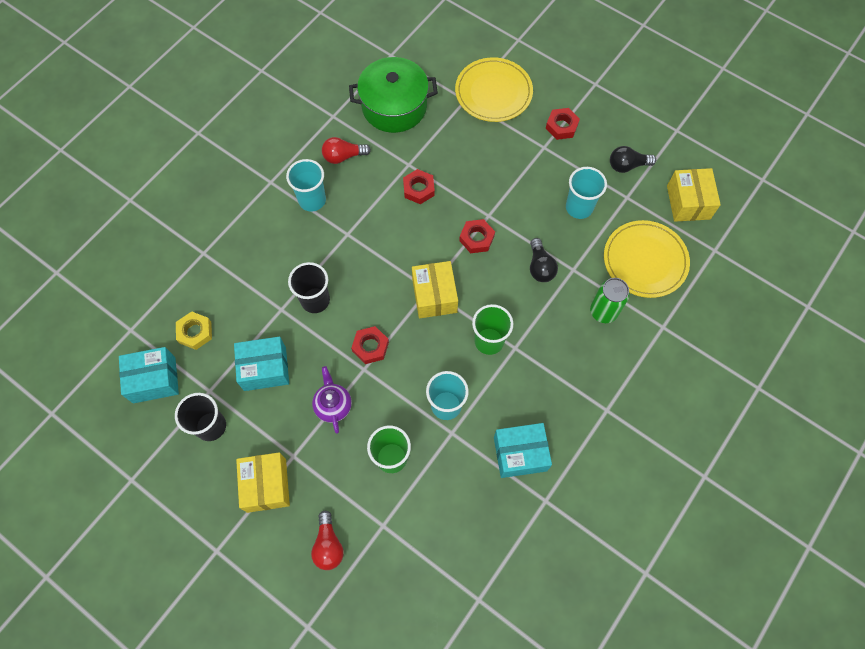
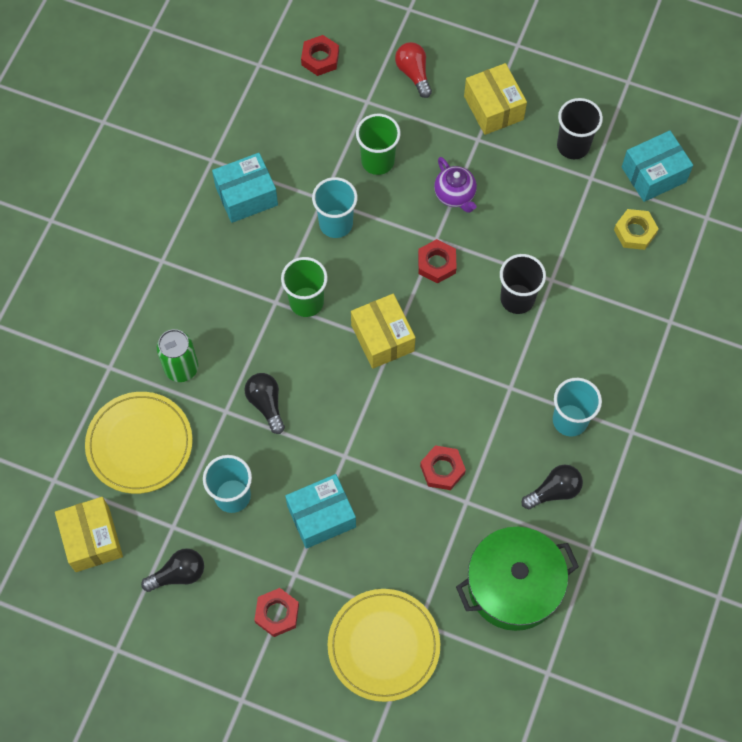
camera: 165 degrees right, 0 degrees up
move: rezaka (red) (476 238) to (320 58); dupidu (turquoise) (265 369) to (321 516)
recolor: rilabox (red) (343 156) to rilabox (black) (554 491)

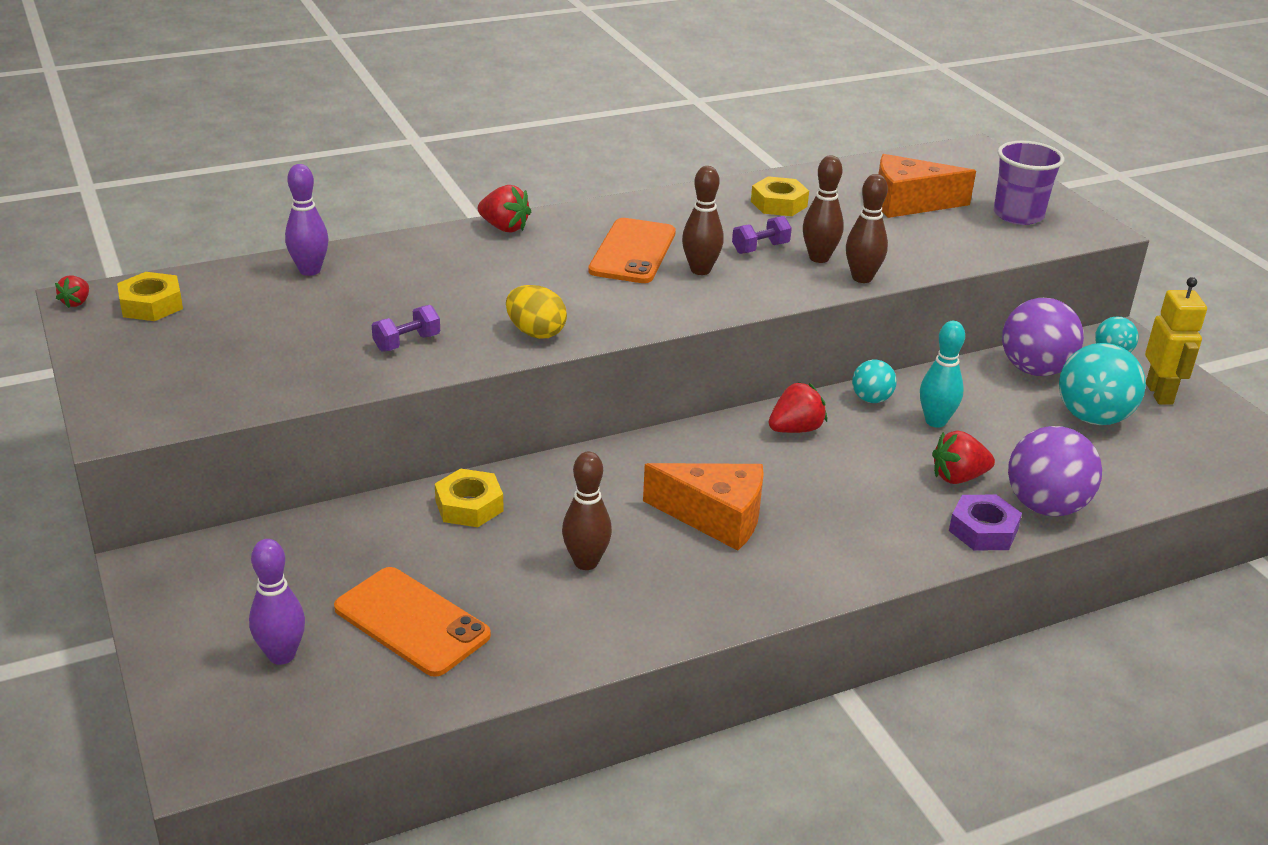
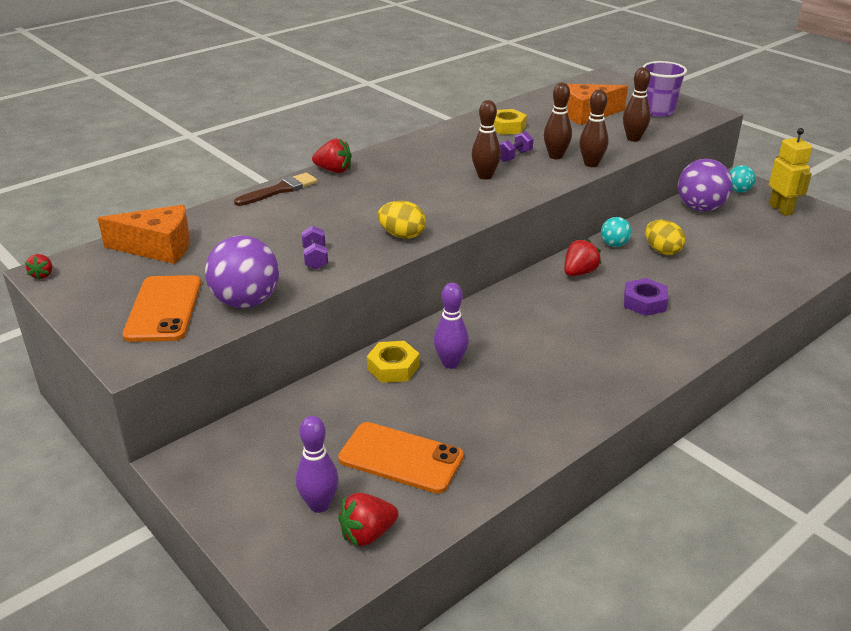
camera: 15 degrees left, 0 degrees up
delete: rezaka (yellow) (151 305); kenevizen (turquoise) (1092 418)
insert: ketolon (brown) (280 190)
move: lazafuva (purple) (310 270) to (450 363); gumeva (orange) (632 252) to (163 309); kenevizen (purple) (1045 506) to (246 302); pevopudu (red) (958 477) to (367 534); lazafuva (brown) (586 562) to (633 139); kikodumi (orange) (715 517) to (158 248); rezaka (purple) (983 530) to (644 302)
replace: lazafuva (turquoise) (935 421) to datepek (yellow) (662 251)
rotate: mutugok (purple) (407 343) = (315 258) 45 degrees counterclockwise

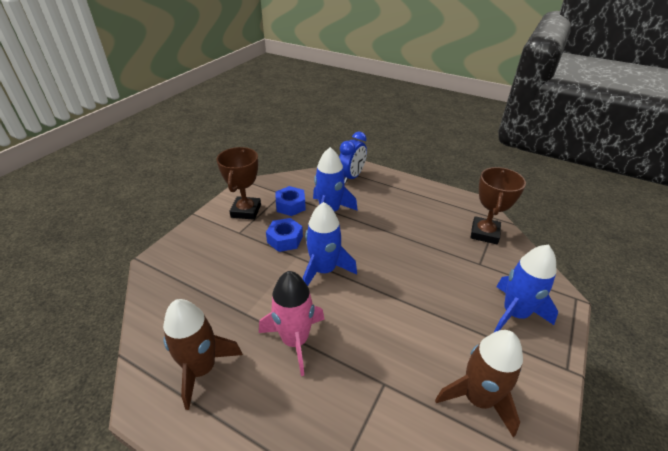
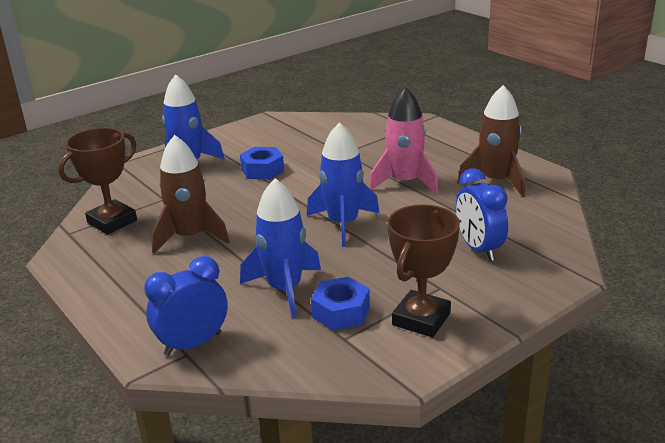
camera: 155 degrees left, 10 degrees down
insert: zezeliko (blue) (478 249)
move: rezaka (blue) (285 239) to (262 170); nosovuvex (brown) (478 398) to (190 237)

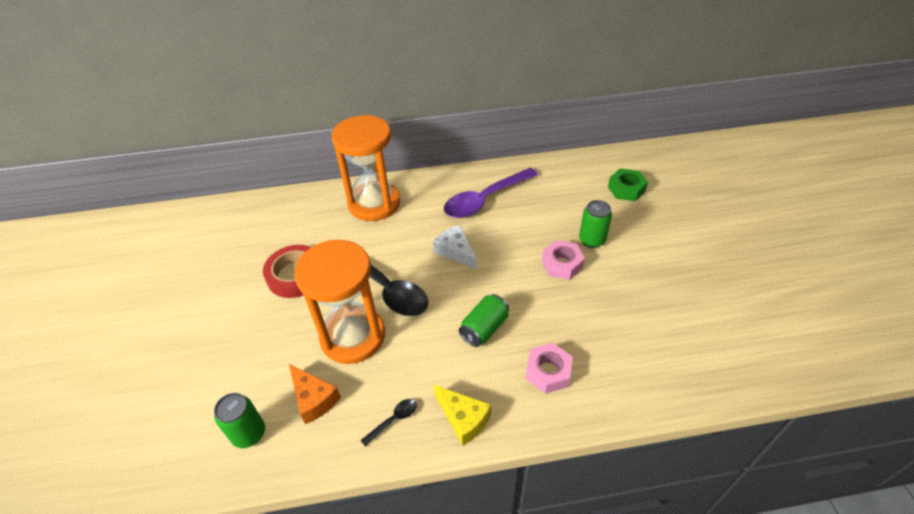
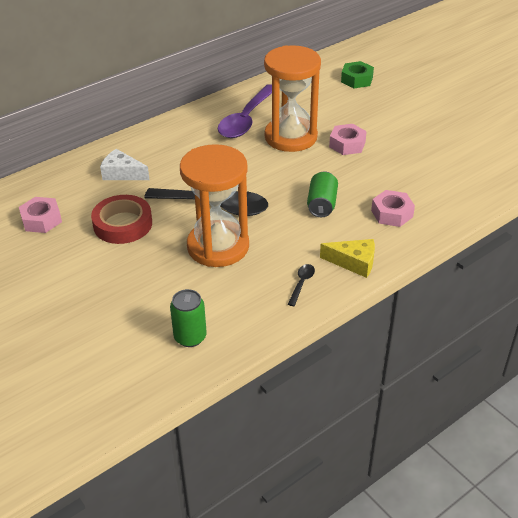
camera: 30 degrees left, 5 degrees down
delete: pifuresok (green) (591 240); kikodumi (orange) (314 399)
insert: rezaka (pink) (41 220)
move: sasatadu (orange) (374 203) to (290 137); kikodumi (white) (456 252) to (122 173)

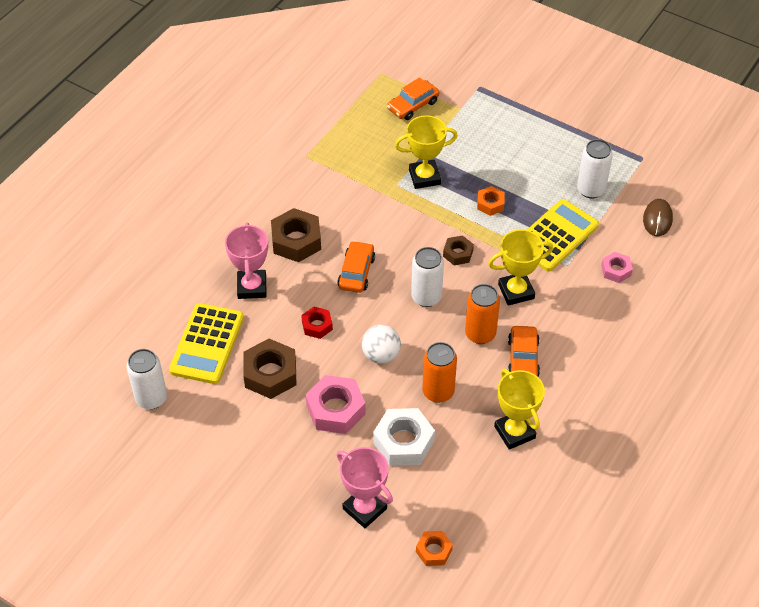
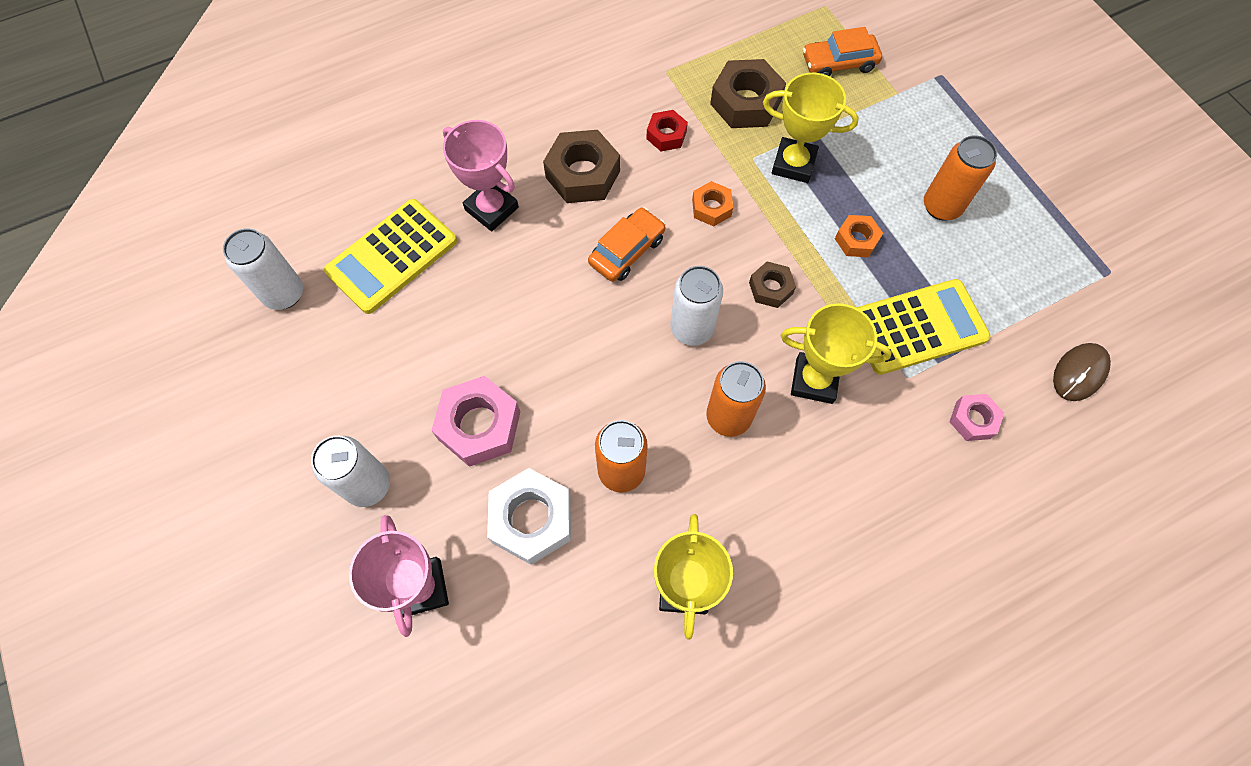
camera: 30 degrees right, 15 degrees up
delete: kenevizen (white) (381 355); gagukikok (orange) (523 358)
insert: pifuresok (orange) (941 206)
move: pifuresok (white) (590 190) to (368 485); rezaka (red) (317 325) to (666 135); rezaka (brown) (270 374) to (745 102); rezaka (orange) (434 551) to (711 208)
rotate: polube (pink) (252 287) = (491 209) 75 degrees counterclockwise

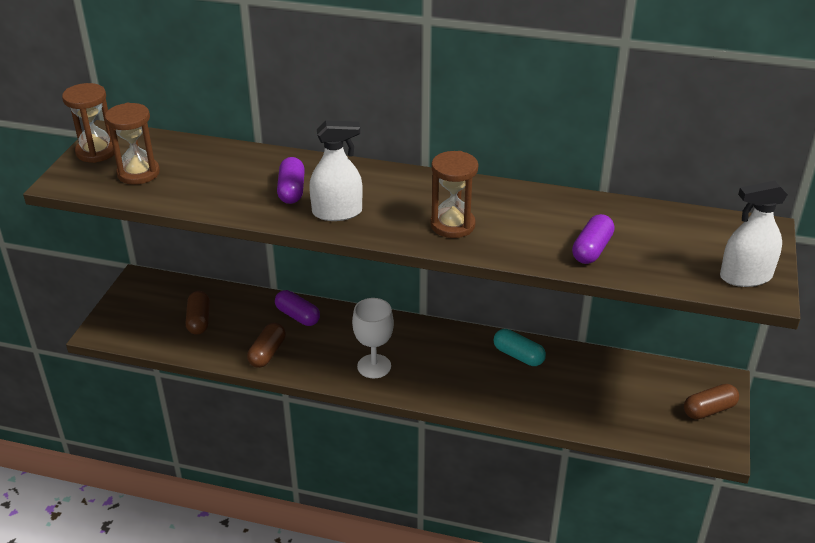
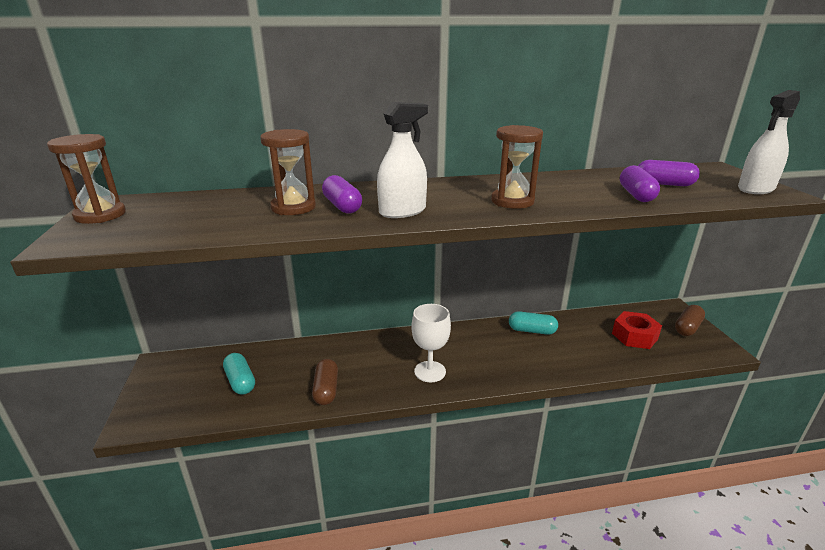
camera: 25 degrees left, 10 degrees down
insert: rezaka (red) (634 336)
move: sasatadu (brown) (138 173) to (293 207); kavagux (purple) (297 316) to (664 184)
recolor: kavagux (brown) (199 320) to kavagux (turquoise) (240 381)

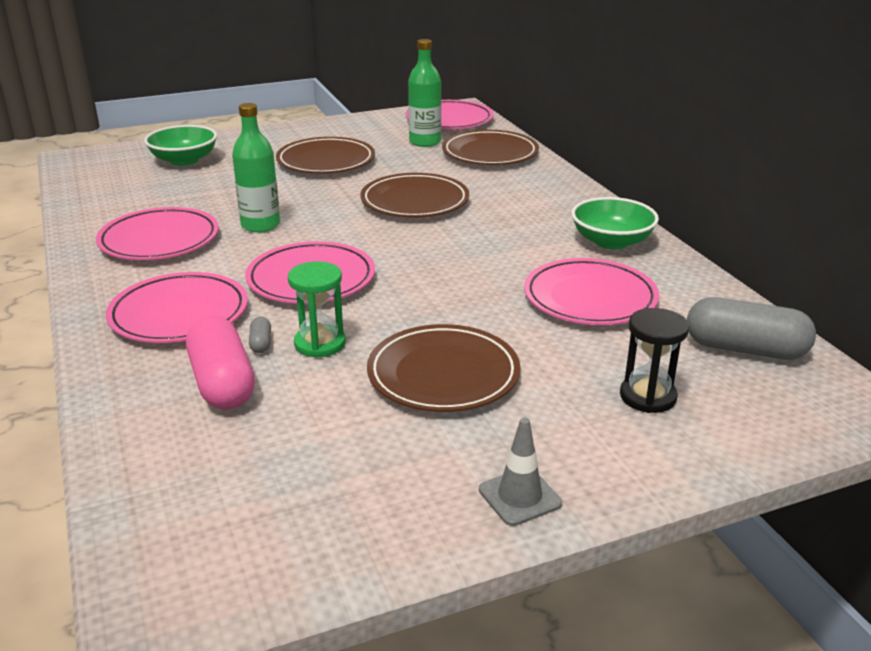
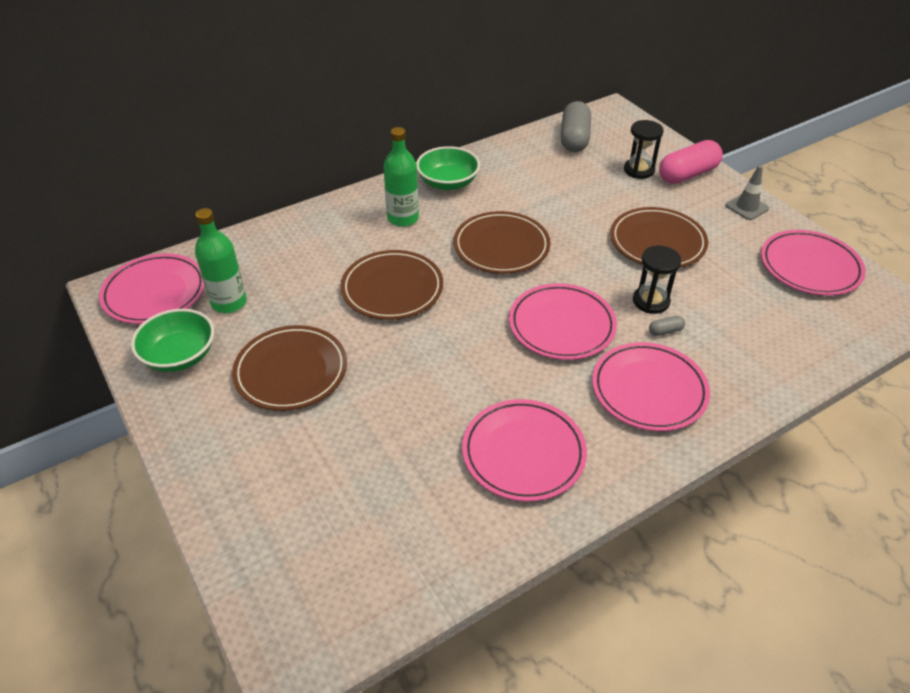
camera: 100 degrees left, 15 degrees up
move: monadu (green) (260 225) to (403 218); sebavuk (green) (184 160) to (180 355); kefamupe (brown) (490 153) to (501 247); kefamupe (pink) (590 298) to (810 267); kavagux (pink) (222 383) to (687 174)
recolor: sasatadu (green) (320 343) to sasatadu (black) (651 301)

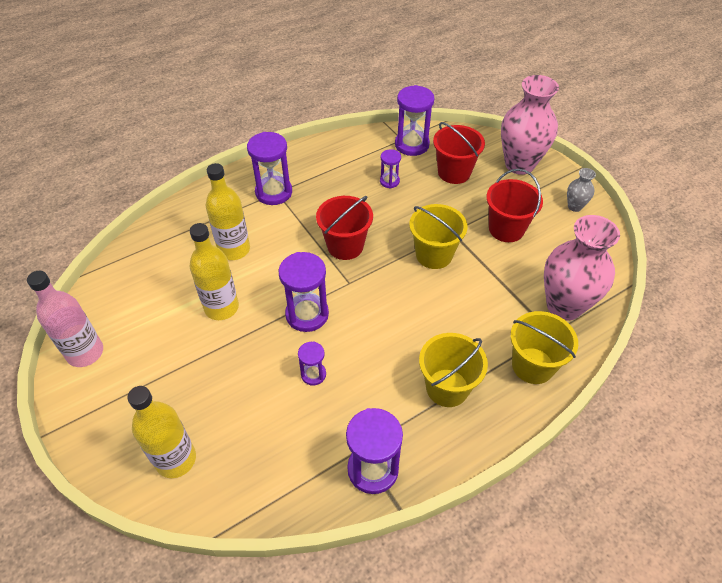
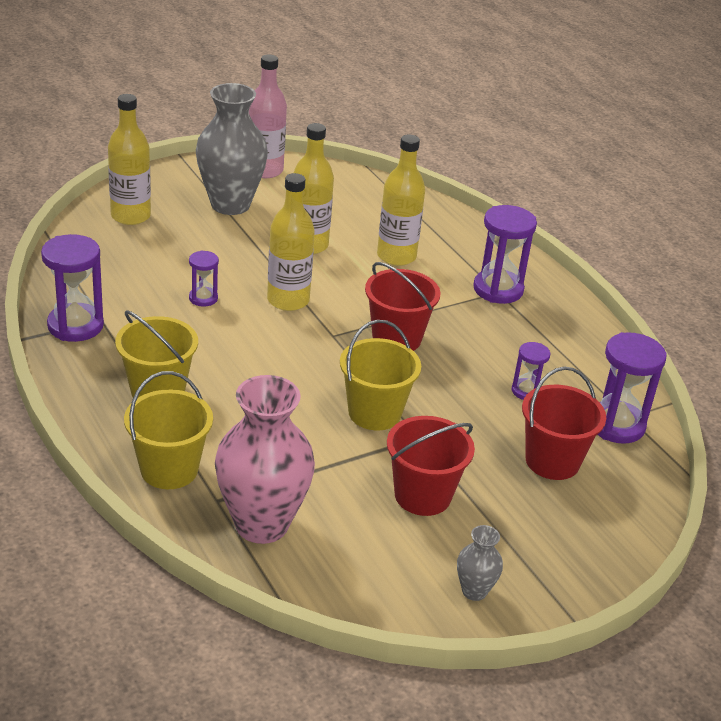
camera: 90 degrees right, 15 degrees down
delete: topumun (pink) (519 164)
insert: topumun (grey) (230 204)
replace: sasatadu (purple) (307 314) to monadu (yellow) (288 300)

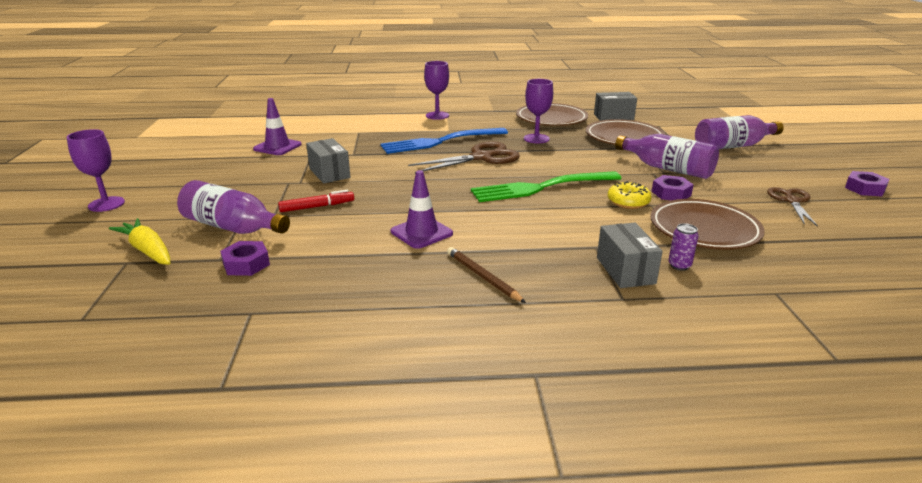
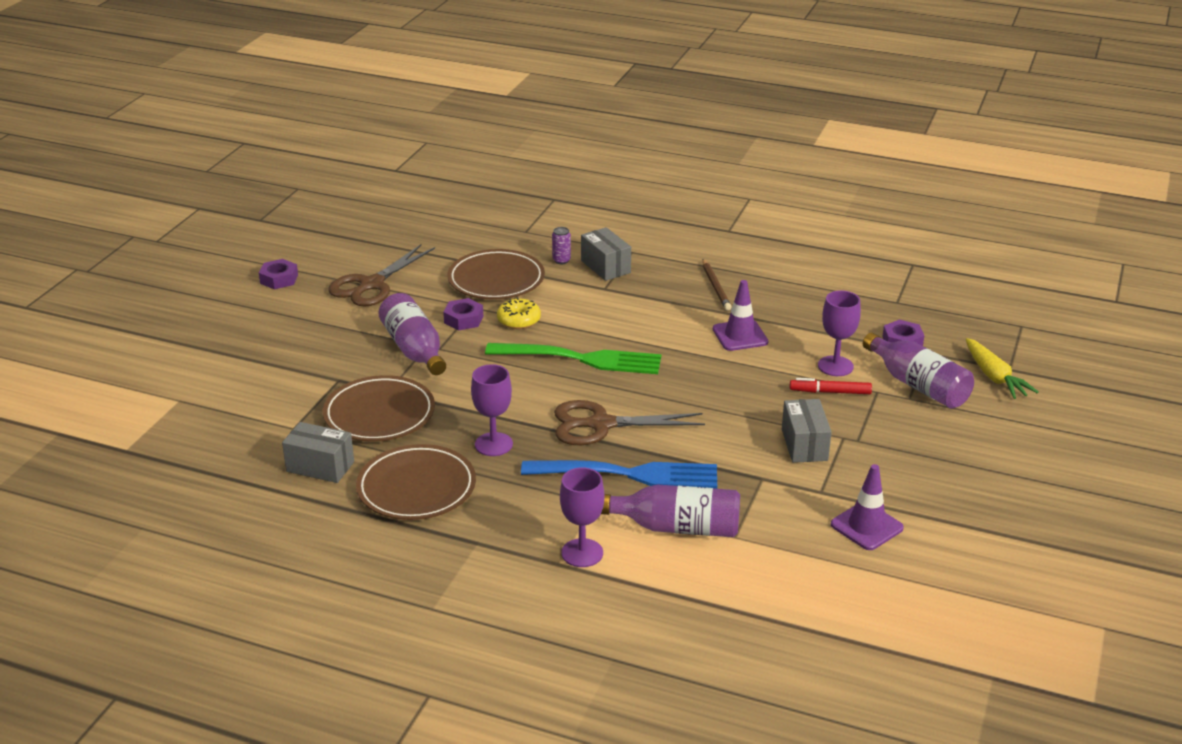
camera: 155 degrees left, 5 degrees up
move: monadu (purple) (733 146) to (677 527); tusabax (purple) (106 204) to (835 366)
rotate: dupidu (grey) (625 270) = (605 267) 45 degrees counterclockwise
resize: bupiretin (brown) (791 201) = (371 285) x1.57

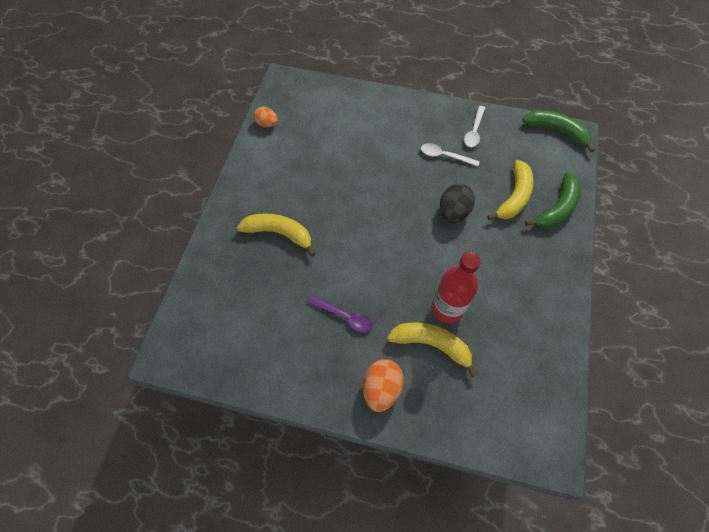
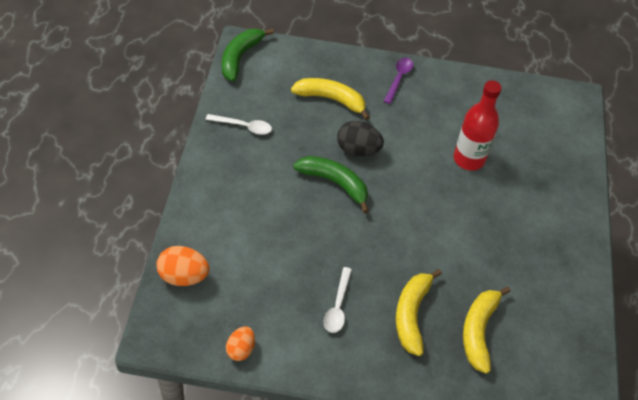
camera: 100 degrees left, 10 degrees down
move: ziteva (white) (444 156) to (338 306); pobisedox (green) (557 208) to (335 183); ziteva (purple) (344 316) to (398 79); pobisedox (yellow) (432 344) to (478 331); datepek (orange) (381 388) to (183 276)

